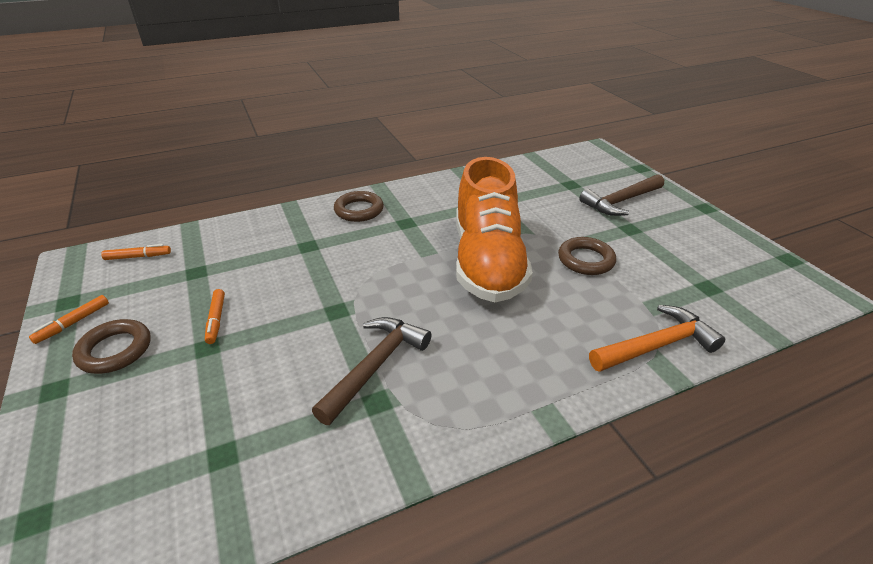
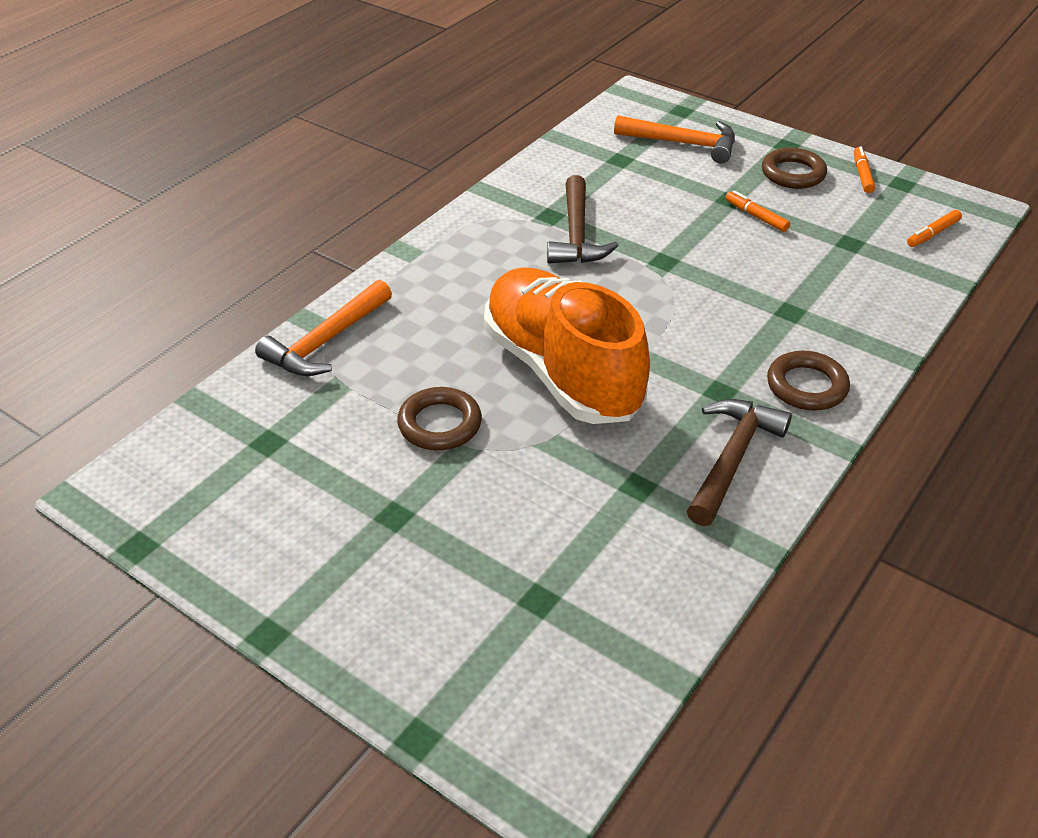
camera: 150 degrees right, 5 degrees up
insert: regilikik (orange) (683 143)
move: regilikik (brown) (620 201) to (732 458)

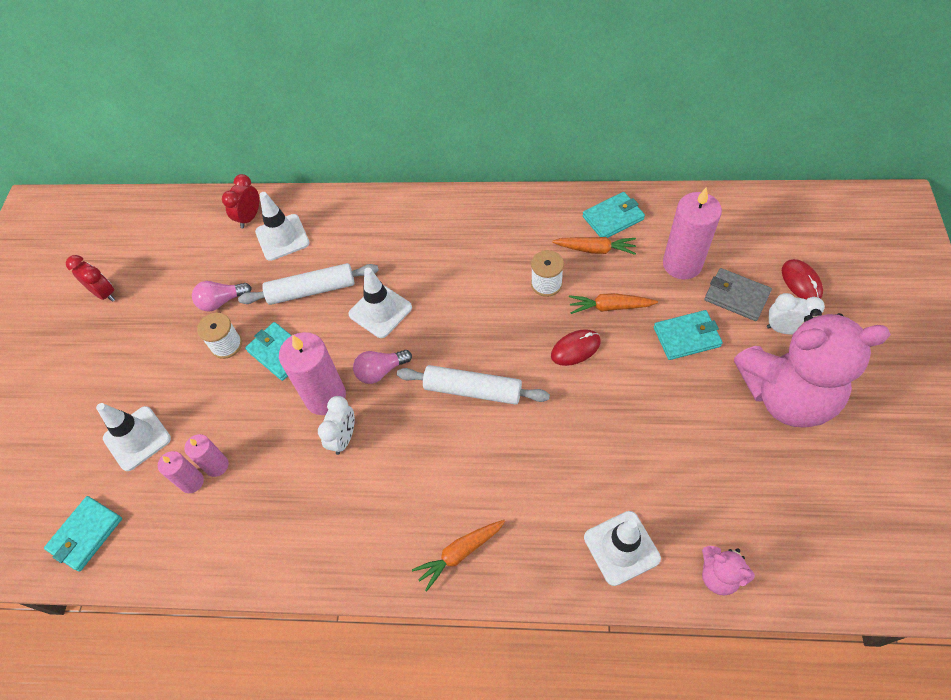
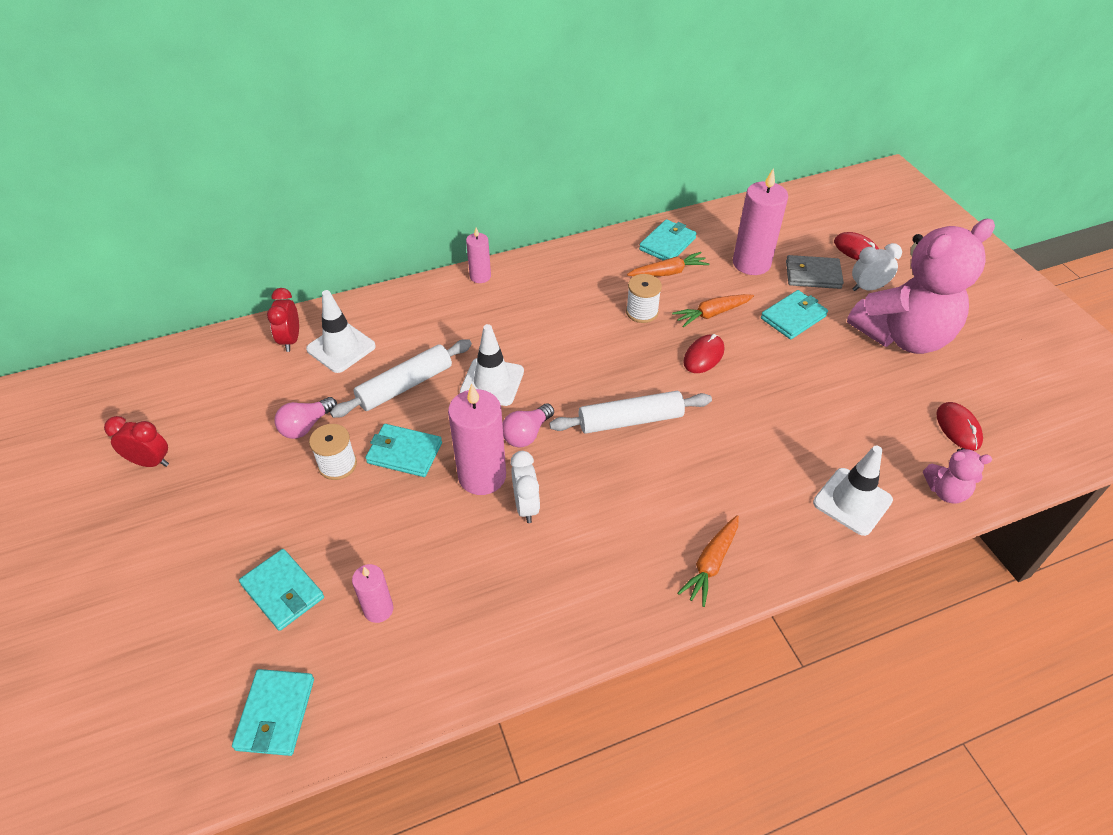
camera: 30 degrees left, 10 degrees down
insert: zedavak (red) (958 428)
move: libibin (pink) (217 465) to (480 276)
replace: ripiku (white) (137 438) to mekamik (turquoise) (283 591)

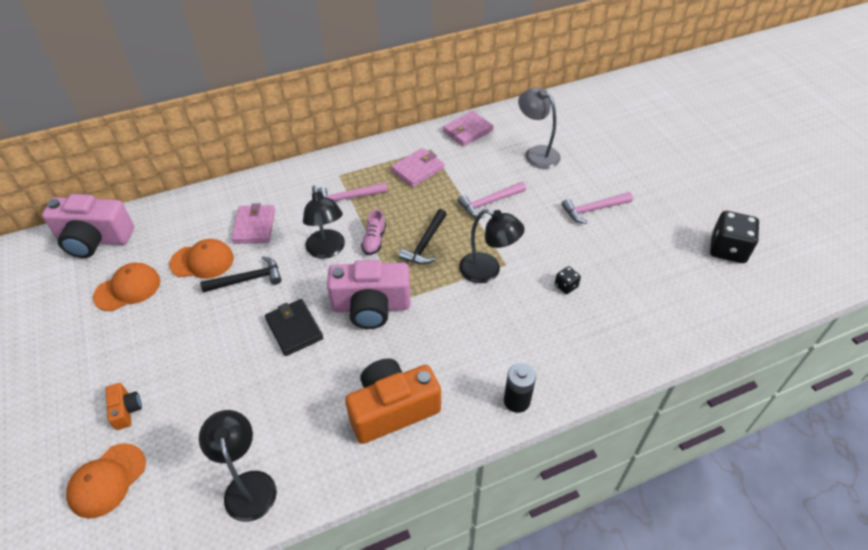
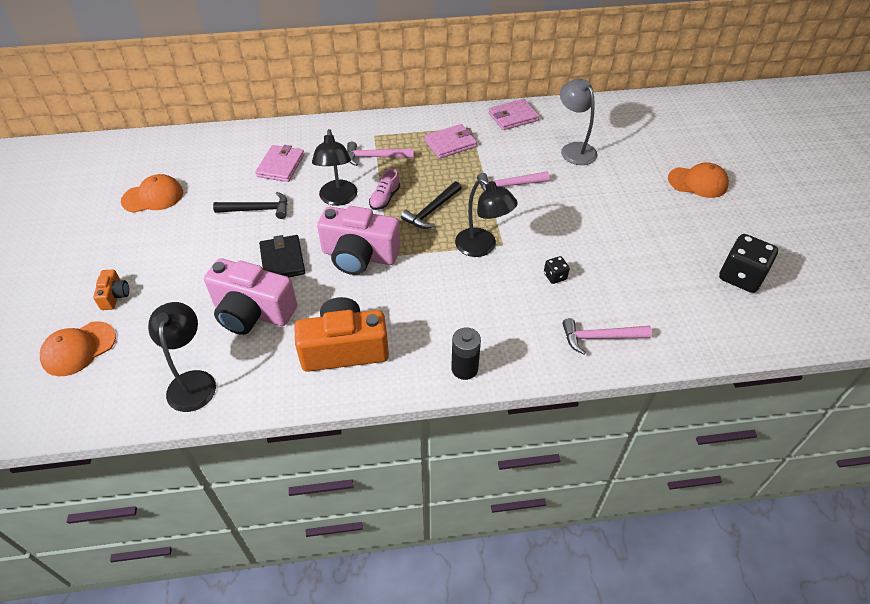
camera: 15 degrees right, 0 degrees up
move: regilikik (pink) (593 209) to (600 337); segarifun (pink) (95 239) to (252 312); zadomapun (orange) (202 261) to (698 182)

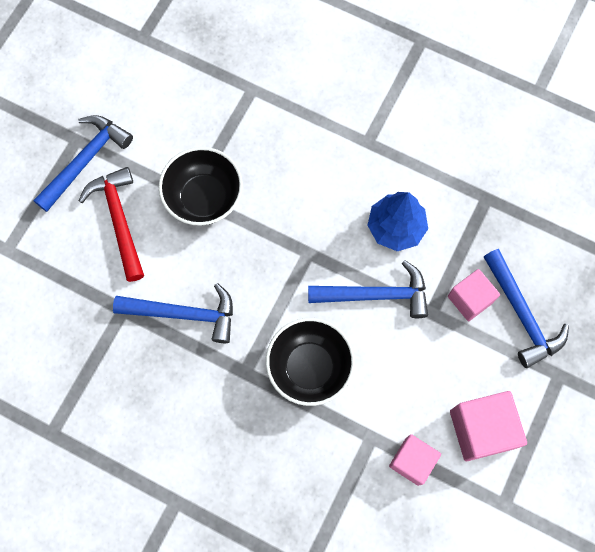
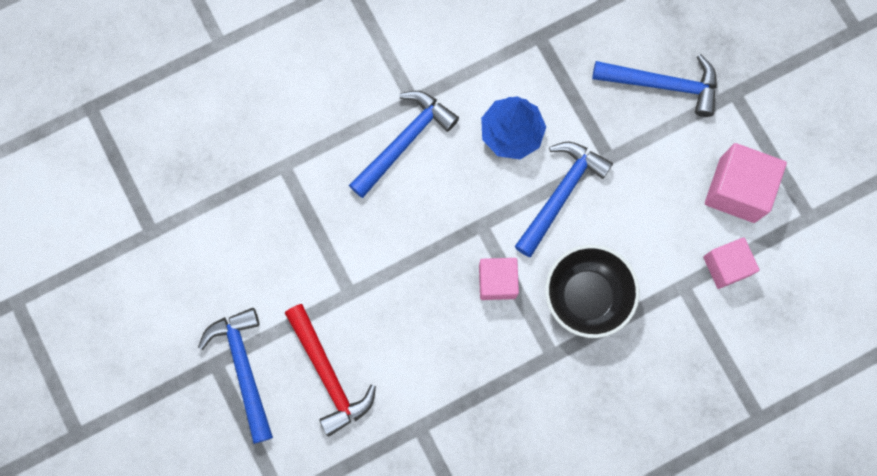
camera: 55 degrees left, 5 degrees up
delete: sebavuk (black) (204 198)
move: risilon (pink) (470 299) to (497 281); regilikik (blue) (184 314) to (404 141)
rotate: regilikik (red) (119 220) = (328 375) 135 degrees counterclockwise

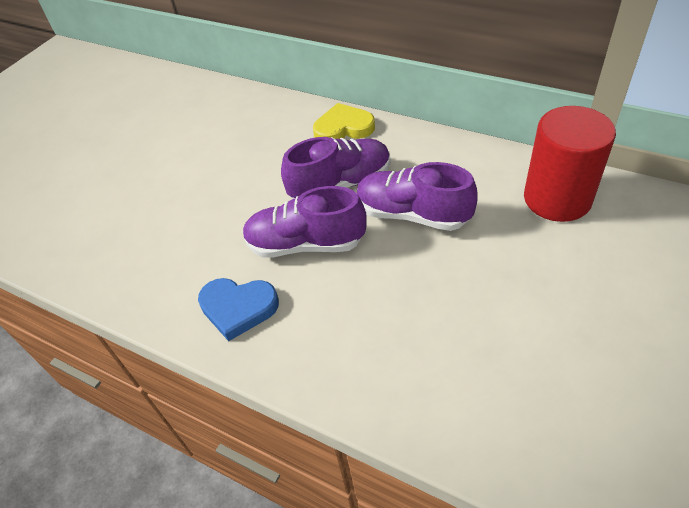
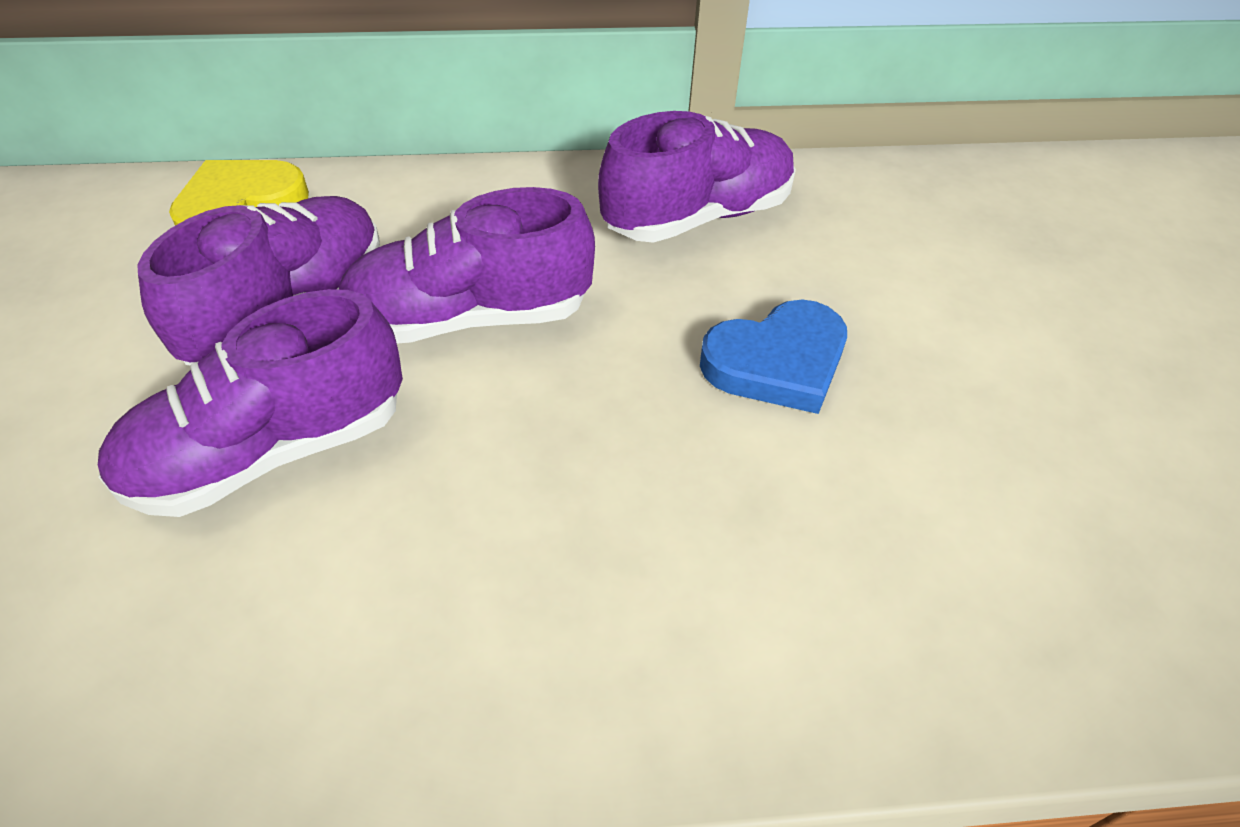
camera: 40 degrees left, 0 degrees up
move: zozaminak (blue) (238 308) to (777 362)
replace: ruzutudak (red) (557 199) to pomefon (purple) (698 217)

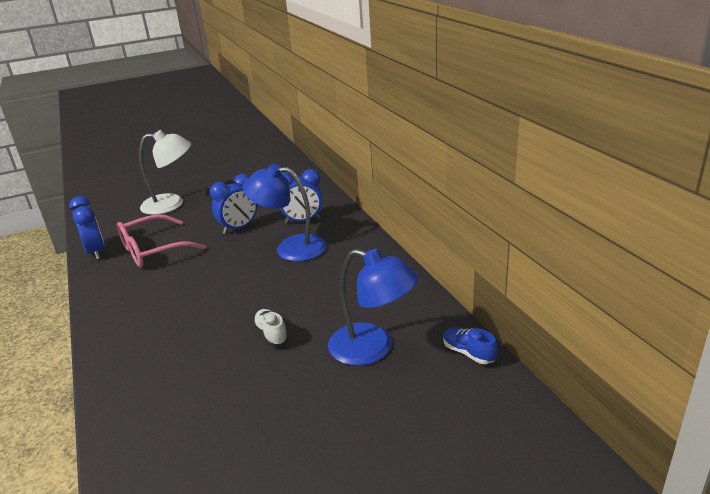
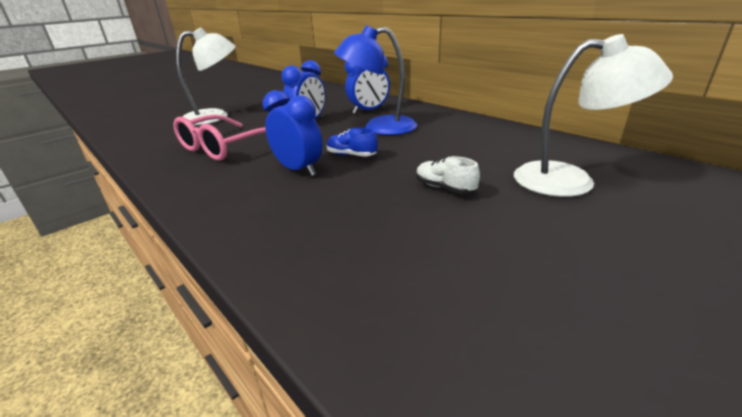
camera: 20 degrees left, 0 degrees up
move: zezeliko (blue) (96 252) to (298 170); pomefon (blue) (468 353) to (351 155)
recolor: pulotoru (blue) (373 348) to pulotoru (white) (570 180)

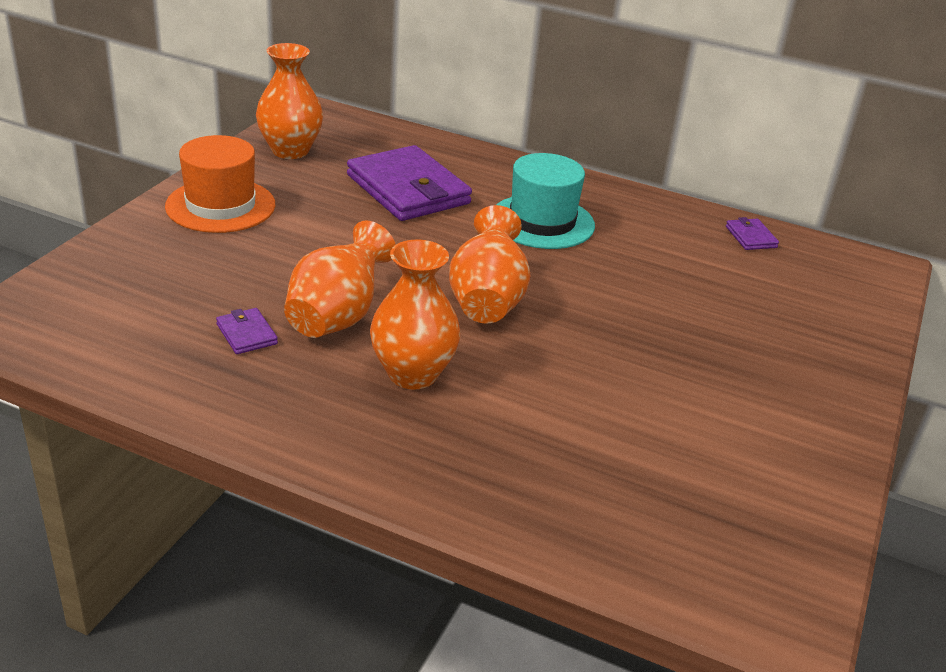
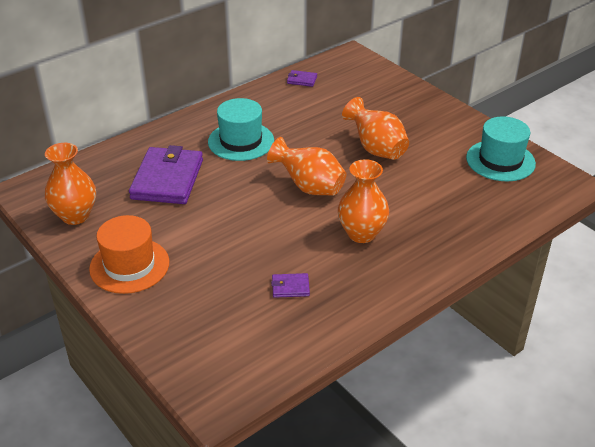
camera: 60 degrees left, 5 degrees up
insert: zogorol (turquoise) (500 160)
move: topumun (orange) (337 317) to (376 149)
rotate: mekamik (purple) (408 189) = (167 179) 75 degrees counterclockwise

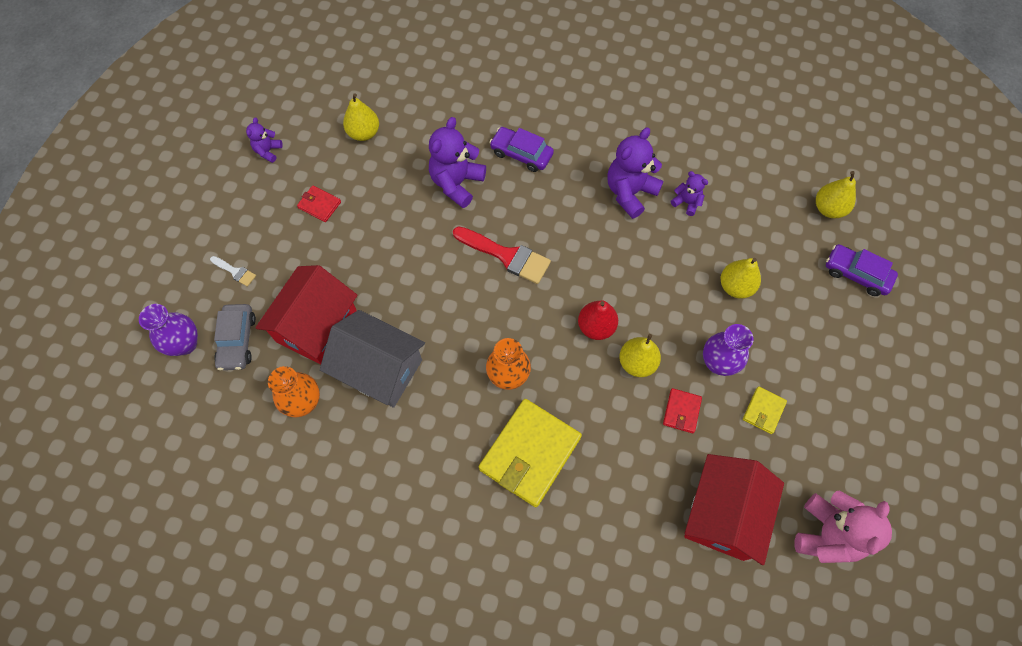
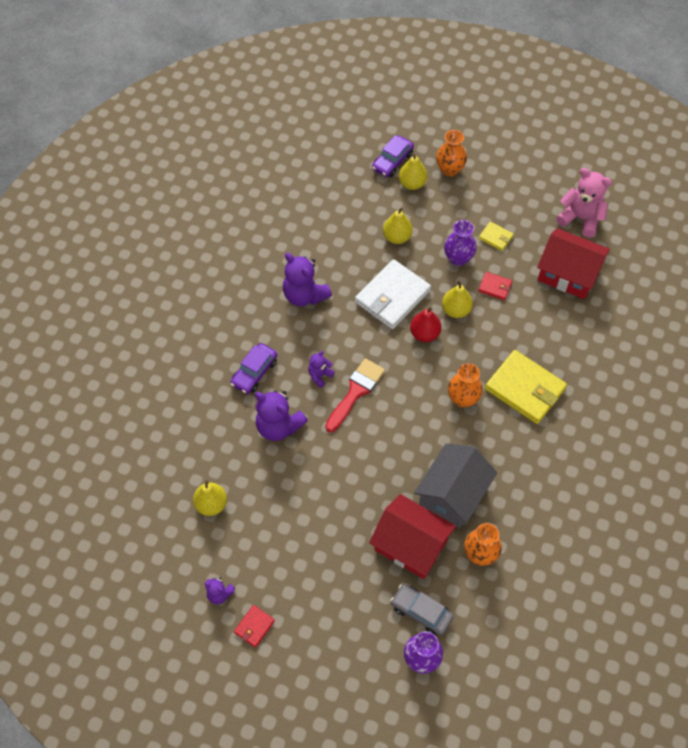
camera: 85 degrees left, 5 degrees down
delete: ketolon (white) (235 272)
insert: topumun (orange) (449 170); mekamik (white) (392 296)
move: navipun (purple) (686 202) to (320 375); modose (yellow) (828 209) to (412 183); mekamik (red) (319 205) to (254 626)
rotate: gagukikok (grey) (237 340) = (421 612) 150 degrees counterclockwise

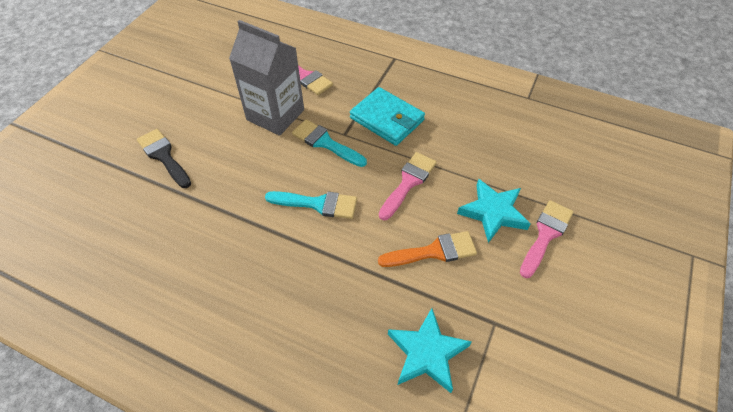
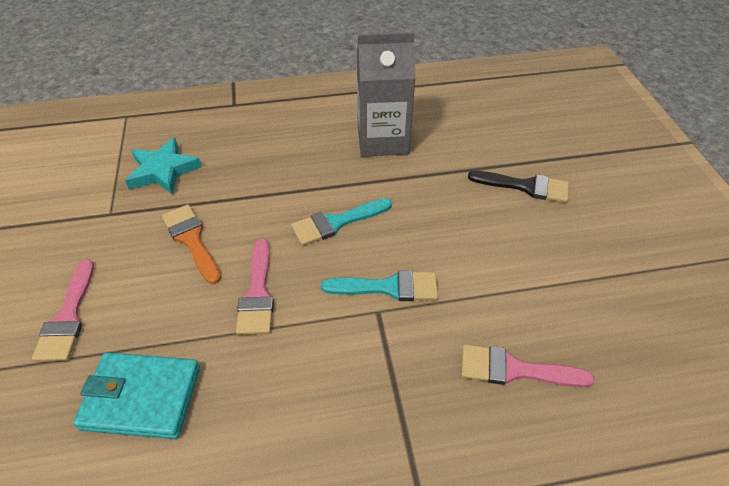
camera: 145 degrees right, 5 degrees down
delete: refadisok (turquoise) (493 212)
move: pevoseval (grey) (275 115) to (382 140); mekamik (turquoise) (387 119) to (142 397)
rotate: ketolon (orange) (434 251) = (191 240) 105 degrees clockwise

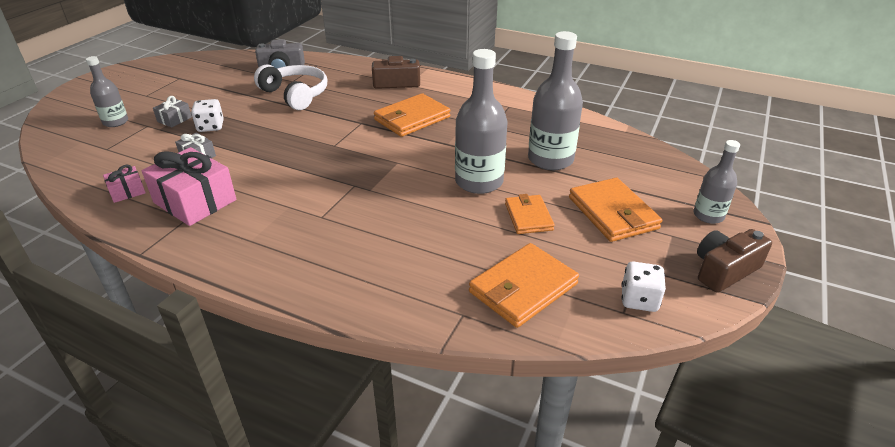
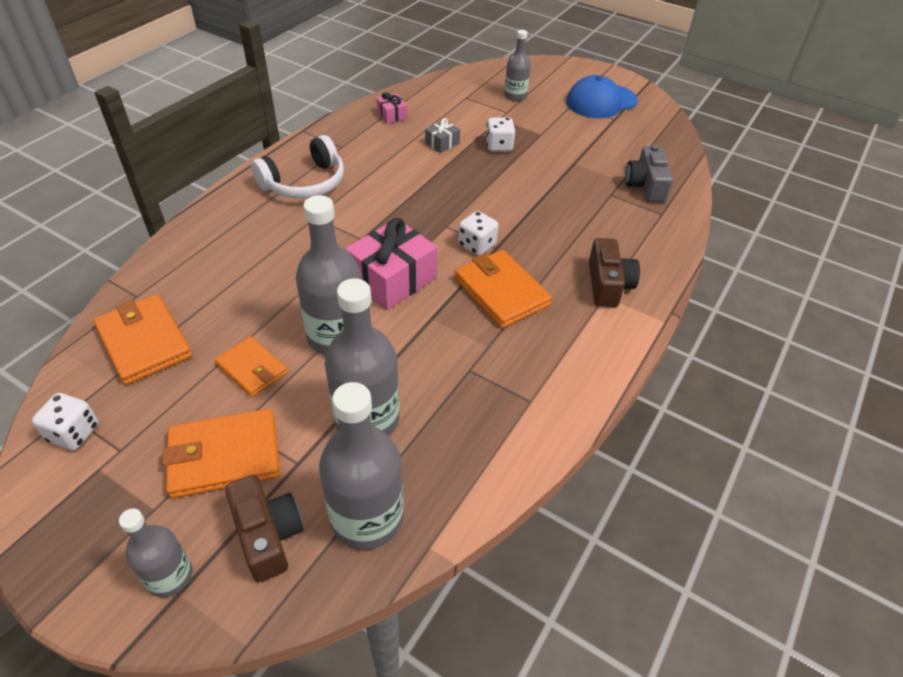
camera: 95 degrees right, 10 degrees up
delete: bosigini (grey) (174 119)
insert: zadomapun (blue) (601 101); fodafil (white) (477 245); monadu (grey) (367 517)
move: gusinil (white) (295 95) to (305 183); bosigini (pink) (195 201) to (392 279); segarifun (brown) (724 270) to (268 535)
rotate: mekamik (orange) (528 217) = (252 369) 45 degrees clockwise

